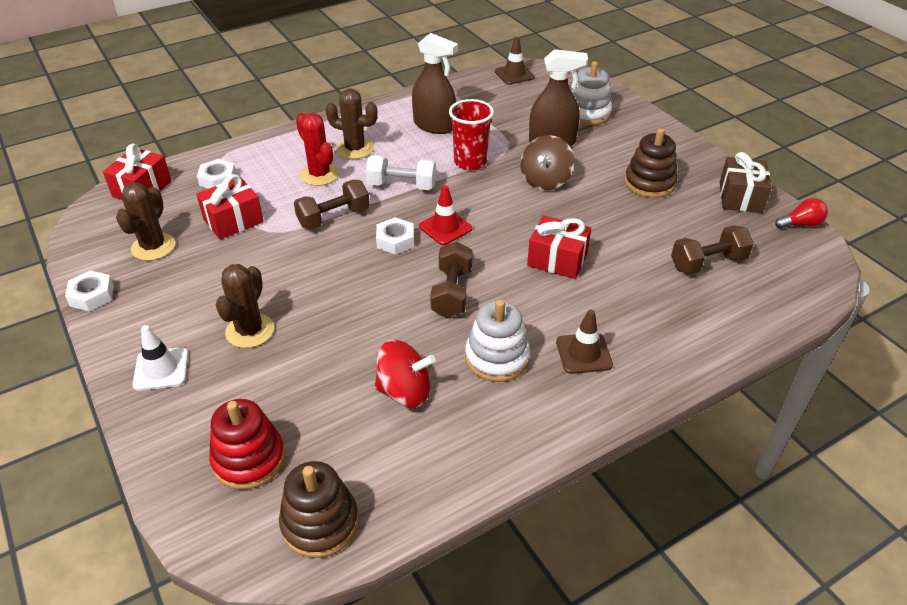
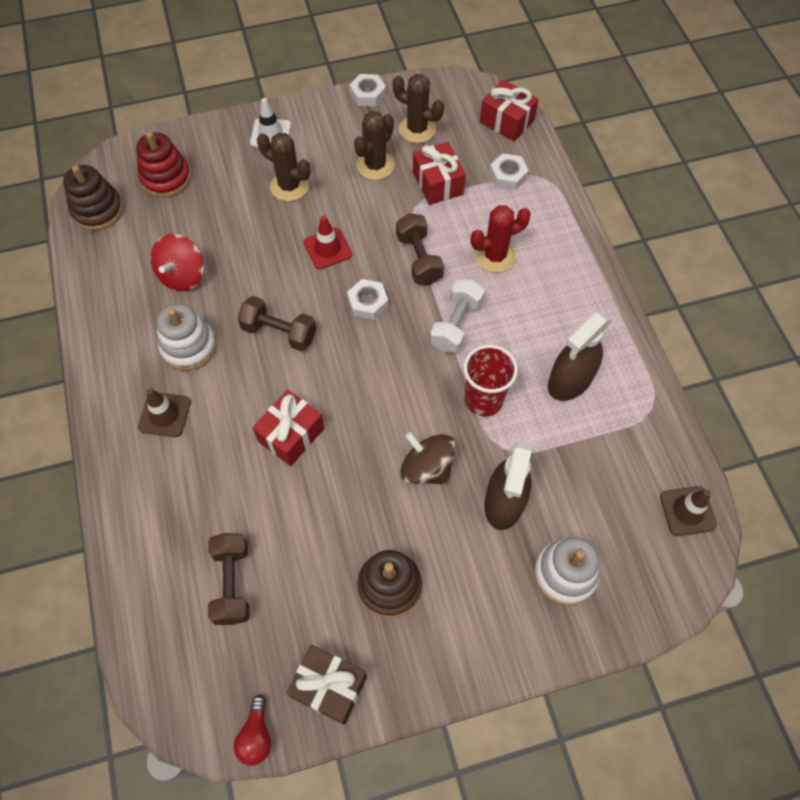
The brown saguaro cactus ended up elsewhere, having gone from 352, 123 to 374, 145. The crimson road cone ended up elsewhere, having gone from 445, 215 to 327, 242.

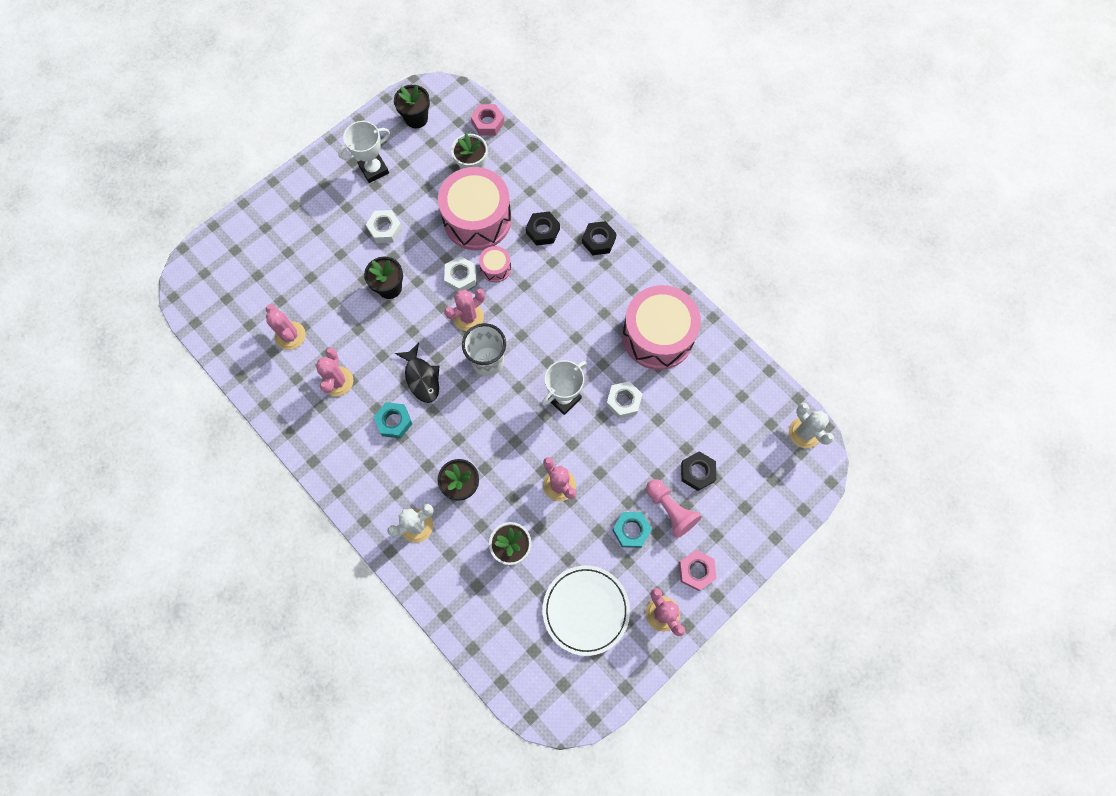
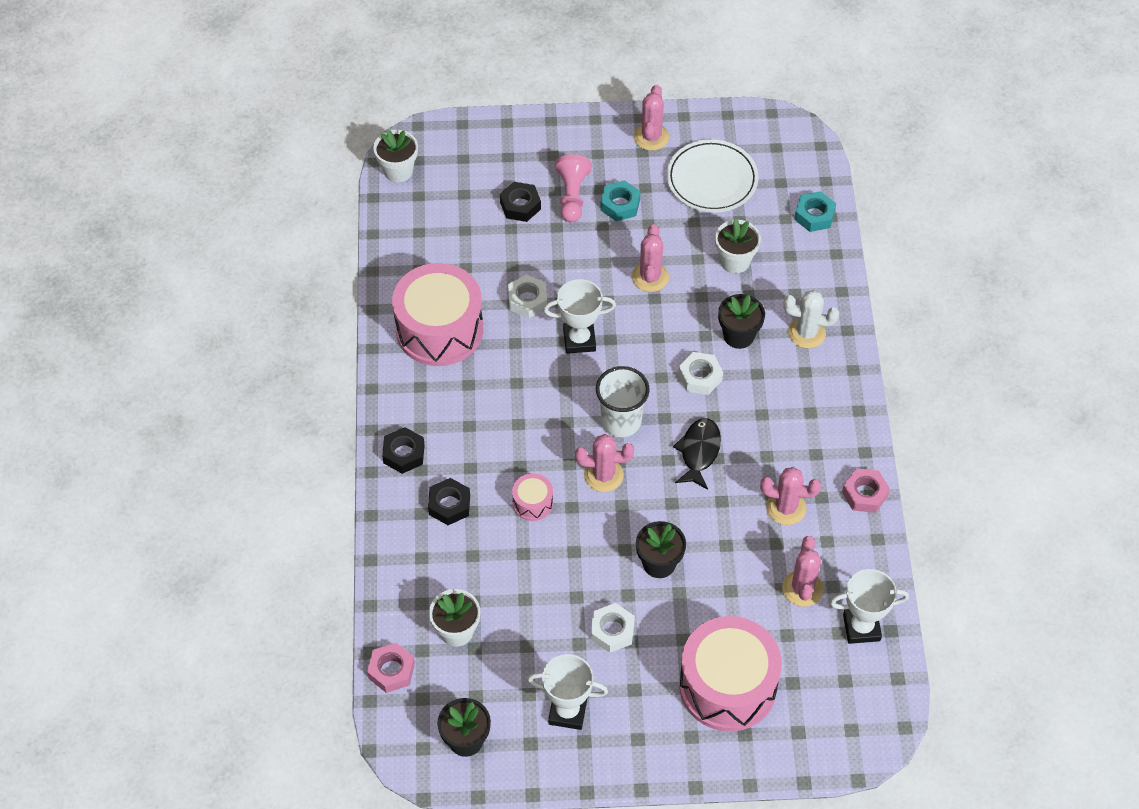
The second view gained the pure white award cup at 869, 606. The aqua hex nut ended up elsewhere, having gone from 393, 420 to 815, 211. The rosy snare drum ended up elsewhere, having gone from 474, 208 to 730, 674. The pure white hex nut ended up elsewhere, having gone from 460, 274 to 700, 373. The rosy hex nut ended up elsewhere, having gone from 698, 570 to 866, 491. Where the pure white saguaro cactus stood at 811, 425, the pure white potted plant came to stand at 395, 156. The rosy saguaro cactus at 334, 372 ended up facing another way, 60 degrees clockwise from before.

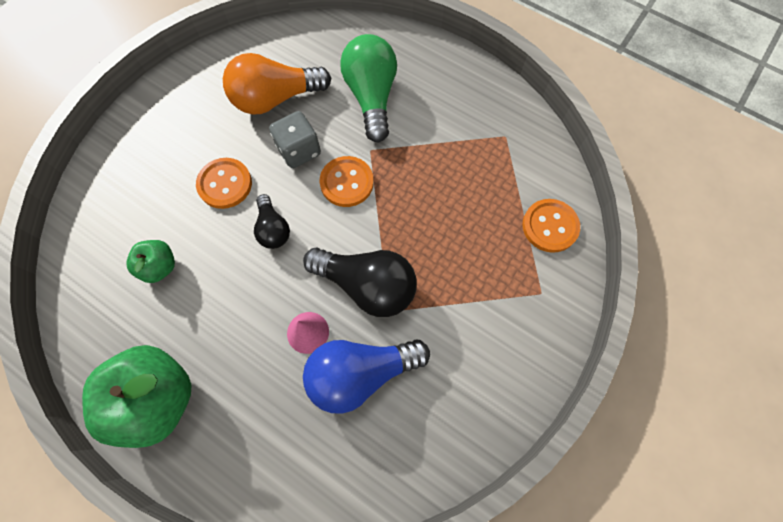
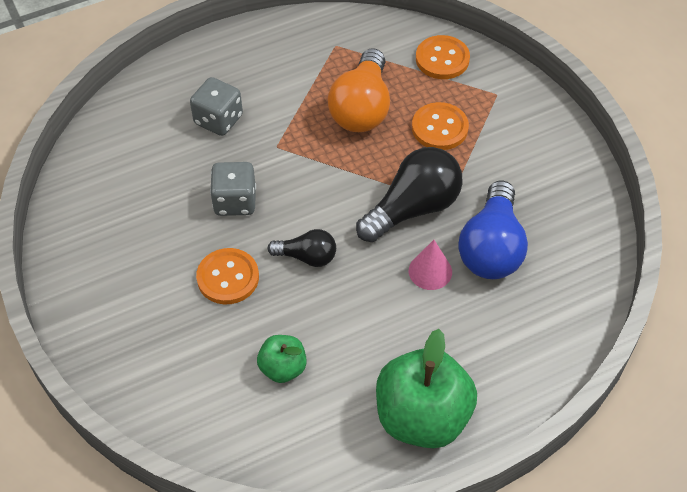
The bright orange light bulb ended up elsewhere, having gone from 277, 84 to 358, 90. The bright orange button ended up elsewhere, having gone from 347, 181 to 440, 126. Where the leaf-green light bulb stood at 368, 88, the ash-grey die came to stand at 216, 106.

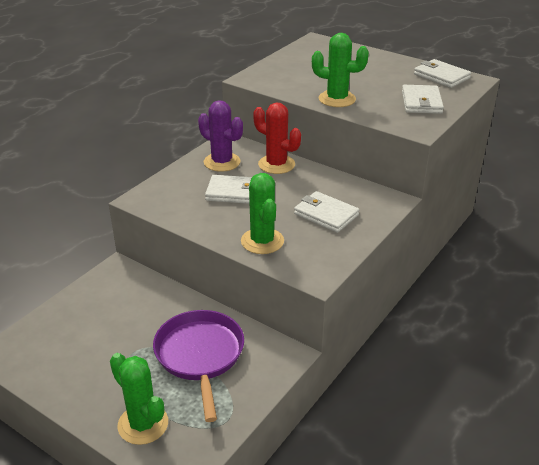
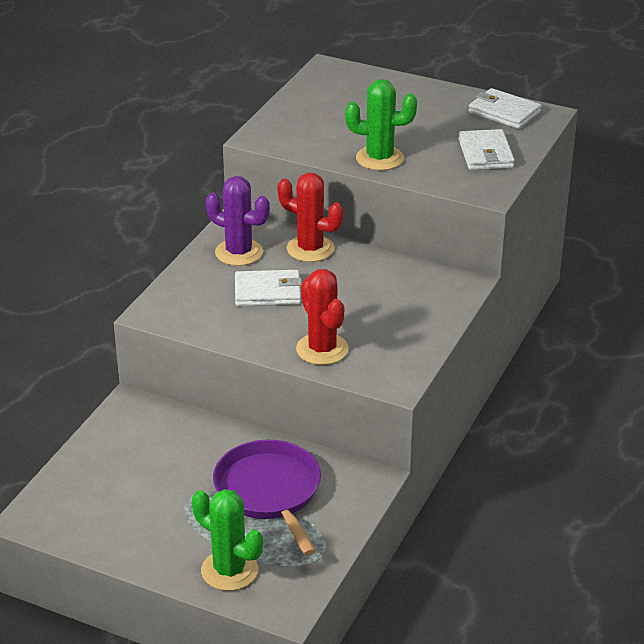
The second view lost the pure white card wallet at 326, 212. What was the leaf-green saguaro cactus at 262, 213 turned into the crimson saguaro cactus at 322, 317.

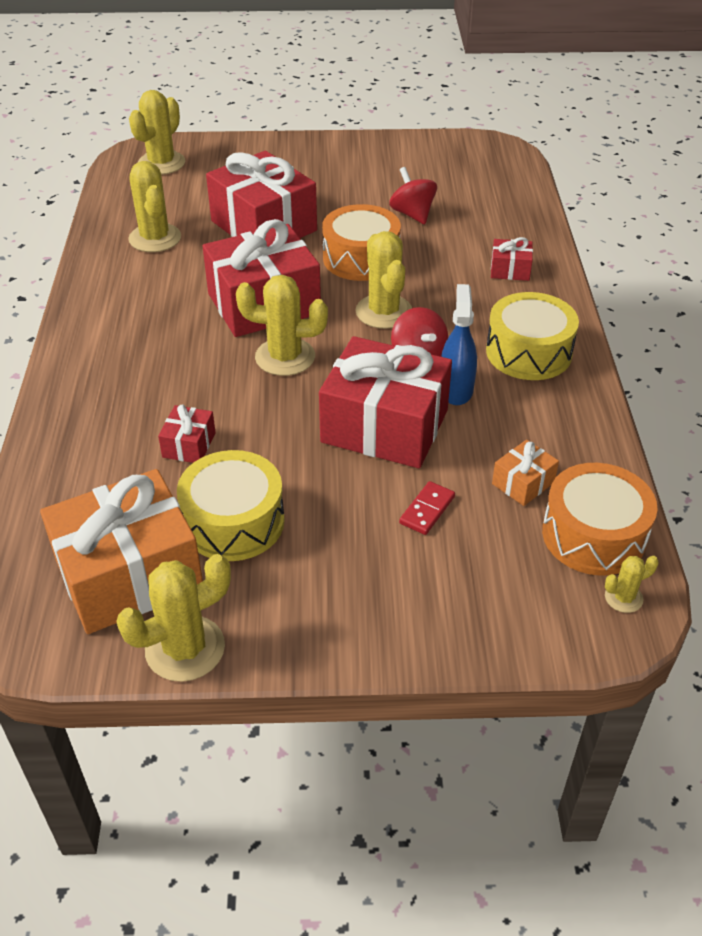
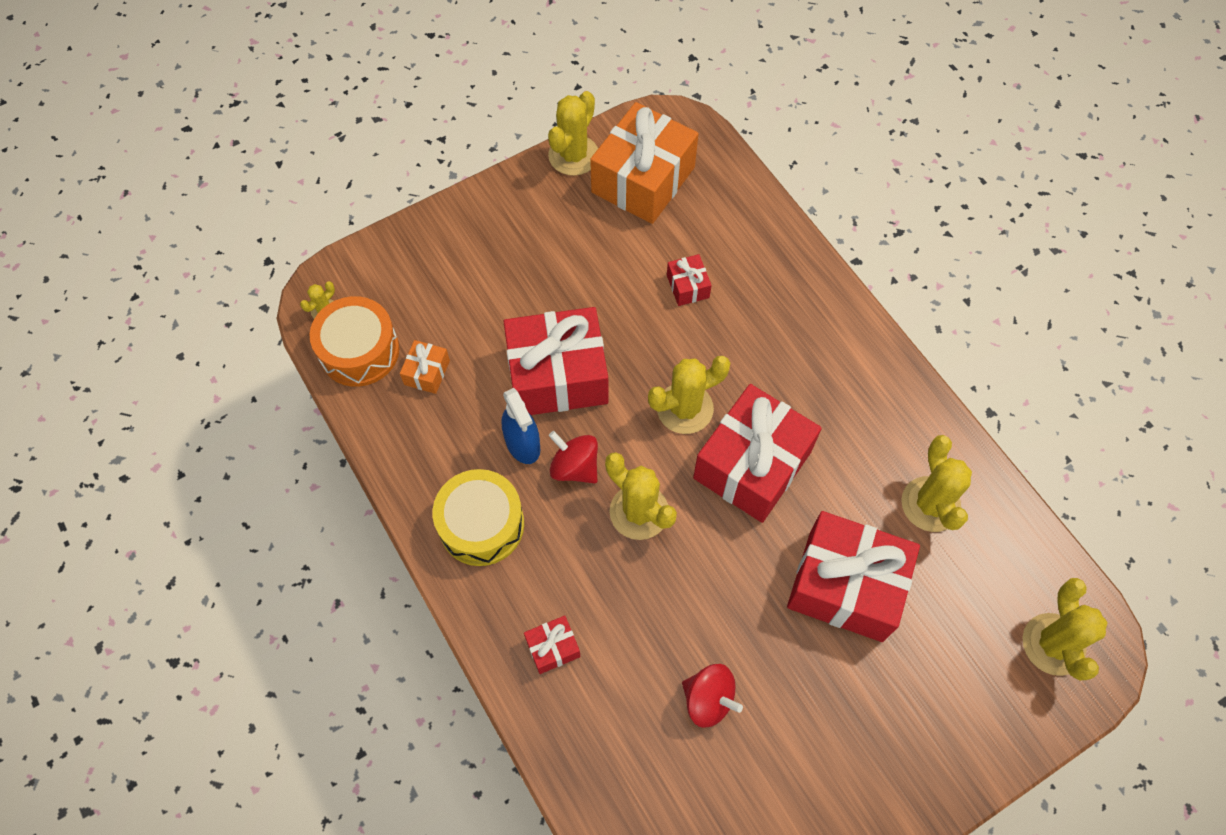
The second view lost the bright yellow snare drum at 231, 505. The second view lost the bright orange snare drum at 361, 242. The second view lost the crimson domino piece at 427, 508. The bright yellow saguaro cactus at 154, 206 ended up facing another way, 45 degrees clockwise from before.

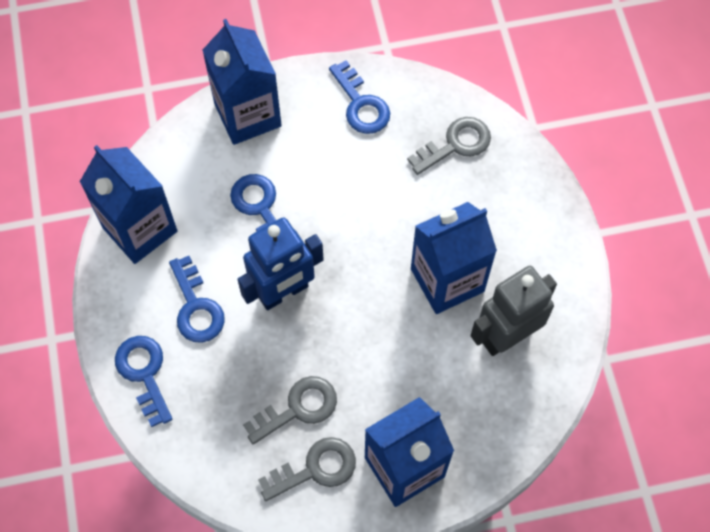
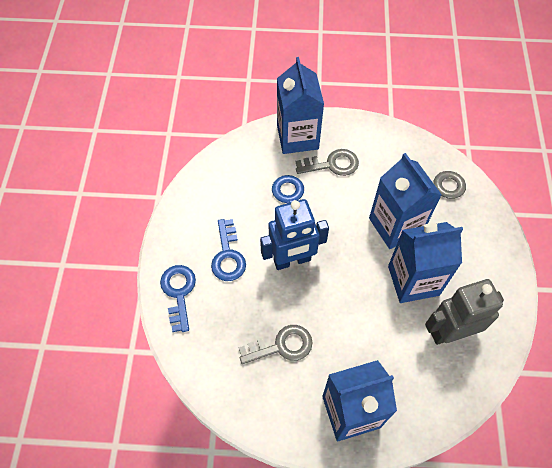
The second view lost the cobalt latchkey at 359, 97. The cobalt milk carton ended up elsewhere, having gone from 129, 204 to 405, 201. The ash-grey latchkey ended up elsewhere, having gone from 307, 469 to 327, 162.

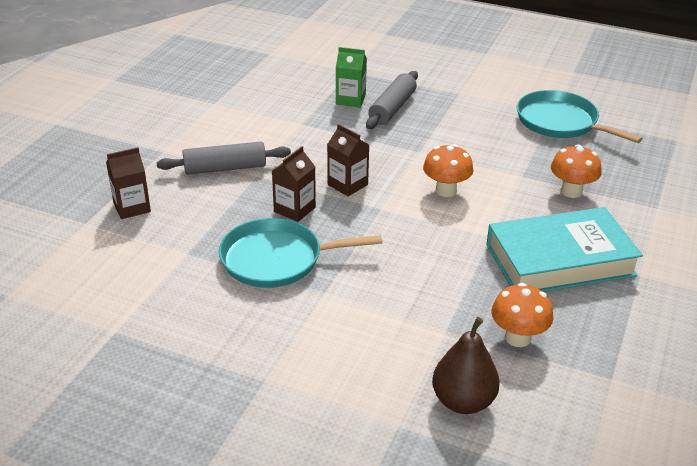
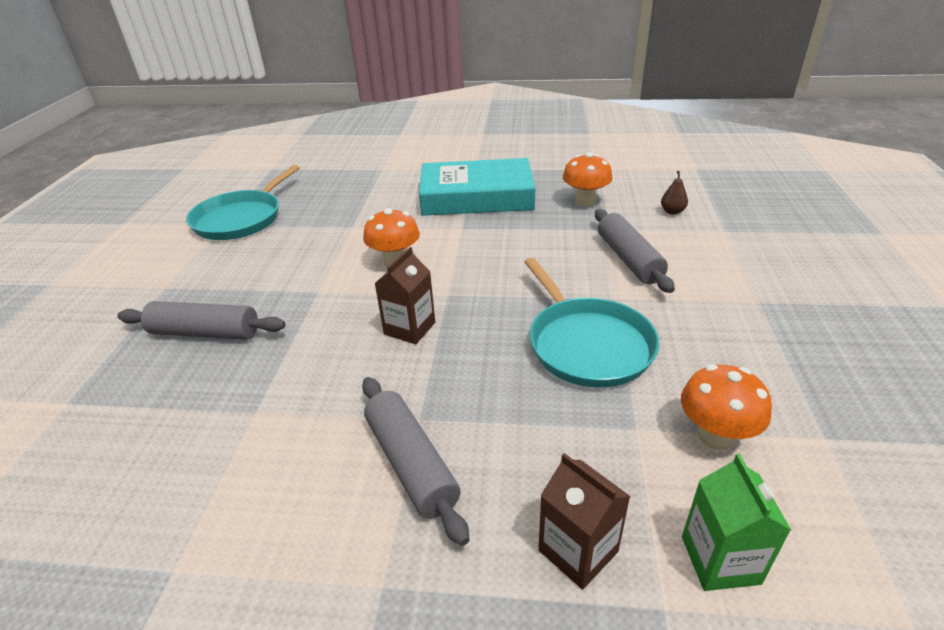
The second view lost the brown milk carton at 294, 184. The second view gained the ash-grey rolling pin at 635, 251. The leaf-green milk carton ended up elsewhere, having gone from 351, 77 to 736, 522. The bright orange fungus ended up elsewhere, having gone from 576, 171 to 726, 407. The aqua hardback at 564, 249 ended up facing another way, 60 degrees counterclockwise from before. The size of the brown pear fruit at 466, 365 changed by a factor of 0.50.

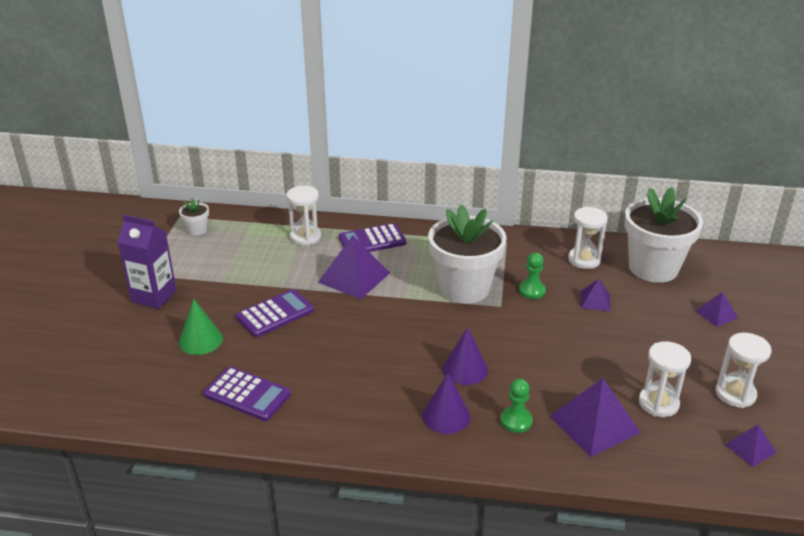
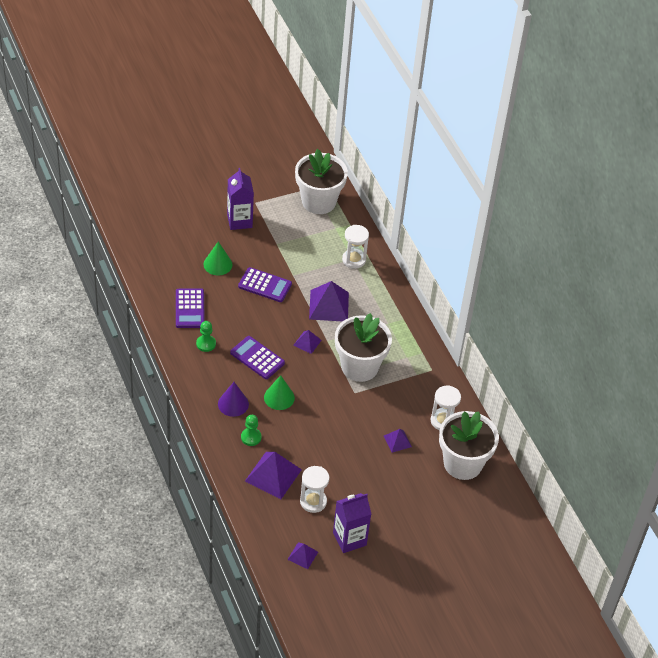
The royal purple pocket calculator ended up elsewhere, having gone from 372, 237 to 257, 357. The leaf-green chess pawn ended up elsewhere, having gone from 532, 276 to 206, 336. The royal purple pyramid ended up elsewhere, having gone from 717, 309 to 308, 342. Where the pure white sandglass stood at 743, 370, the royal purple milk carton came to stand at 352, 523. What was the royal purple cone at 465, 356 turned into the leaf-green cone at 279, 392. The size of the pure white potted plant at 194, 217 changed by a factor of 2.36.

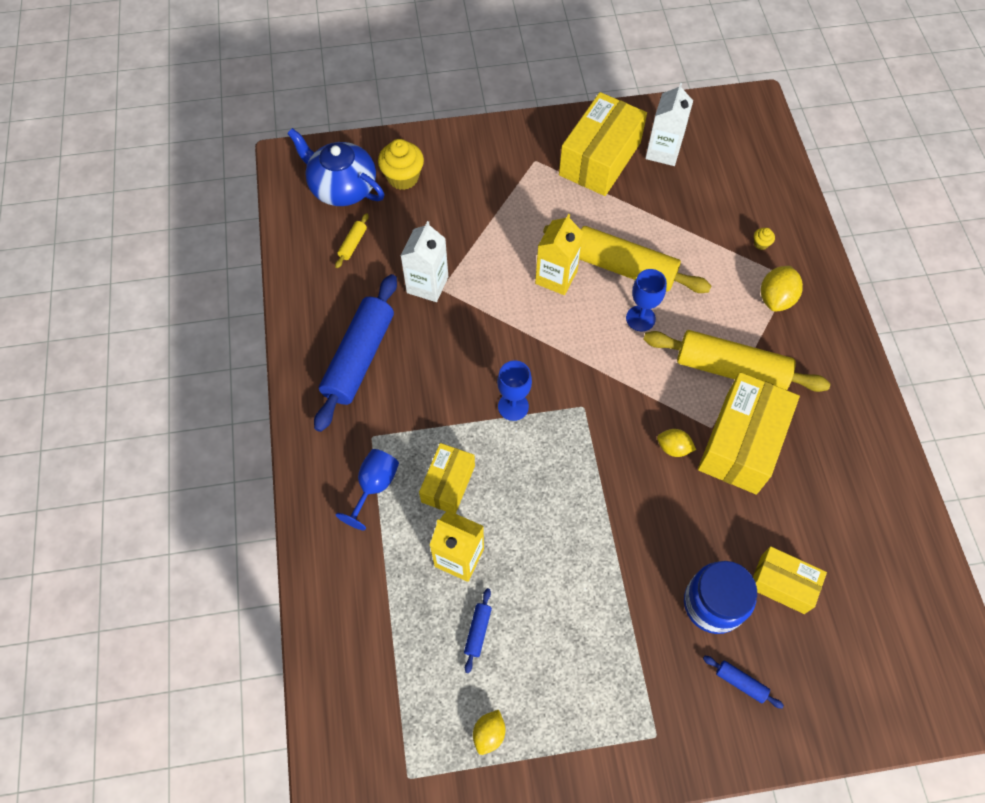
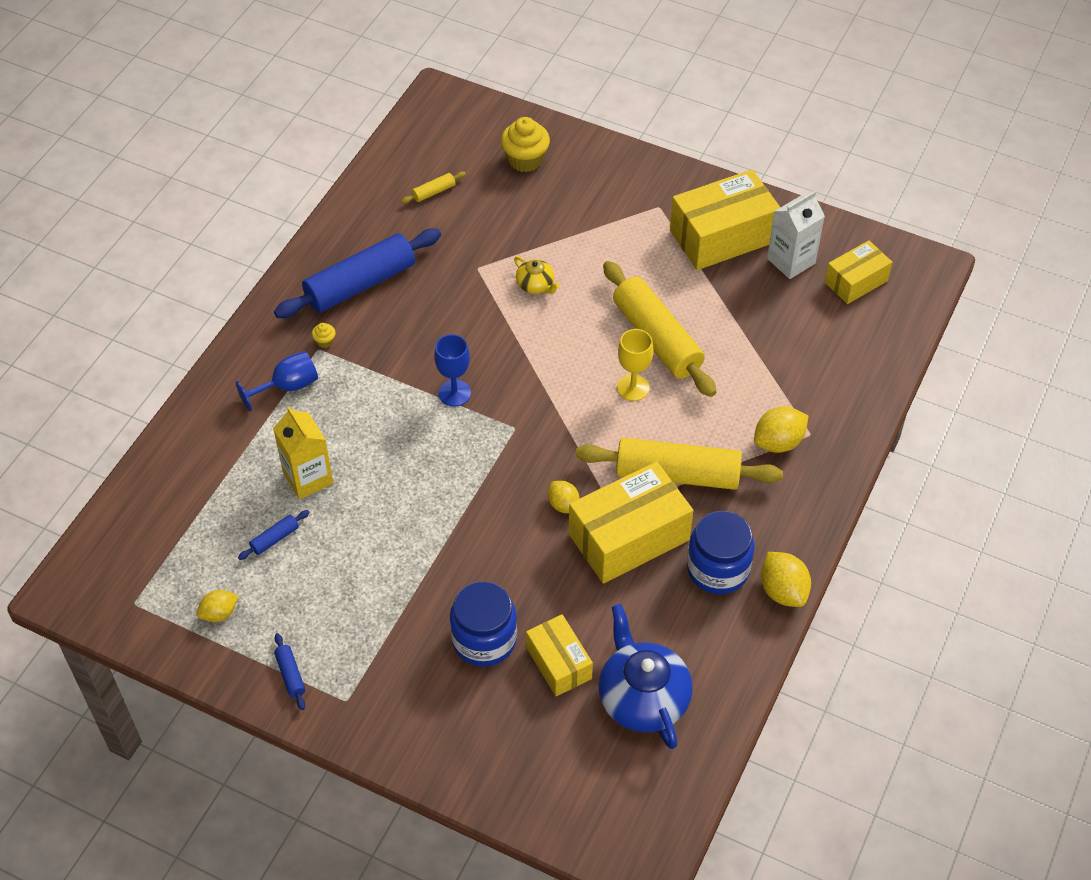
The second view lost the pure white milk carton at 424, 261. The second view lost the bright yellow milk carton at 559, 254. The second view gained the bright yellow tea pot at 537, 275. The second view gained the cobalt jam jar at 721, 552. The second view gained the bright yellow lemon at 786, 579. The cobalt tea pot ended up elsewhere, having gone from 335, 167 to 646, 676. The bright yellow parcel ended up elsewhere, having gone from 447, 478 to 858, 272. The cobalt rolling pin ended up elsewhere, having gone from 743, 682 to 289, 671. The bright yellow cupcake ended up elsewhere, having gone from 764, 239 to 324, 335. What was the cobalt goblet at 646, 300 turned into the bright yellow goblet at 635, 365. The bright yellow rolling pin at 736, 361 ended up facing another way, 45 degrees counterclockwise from before.

